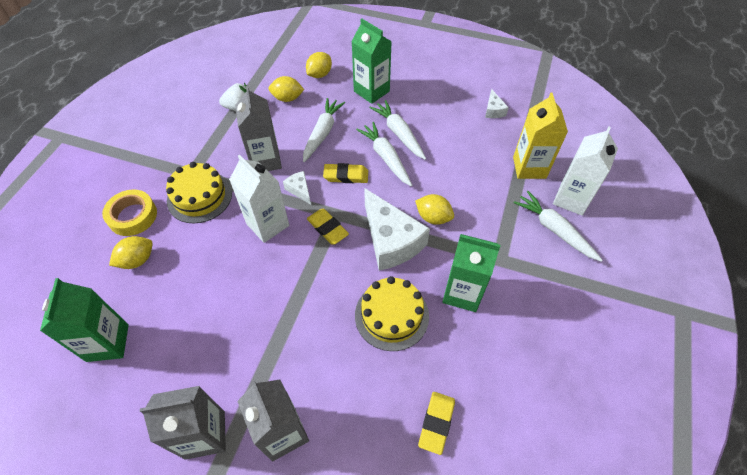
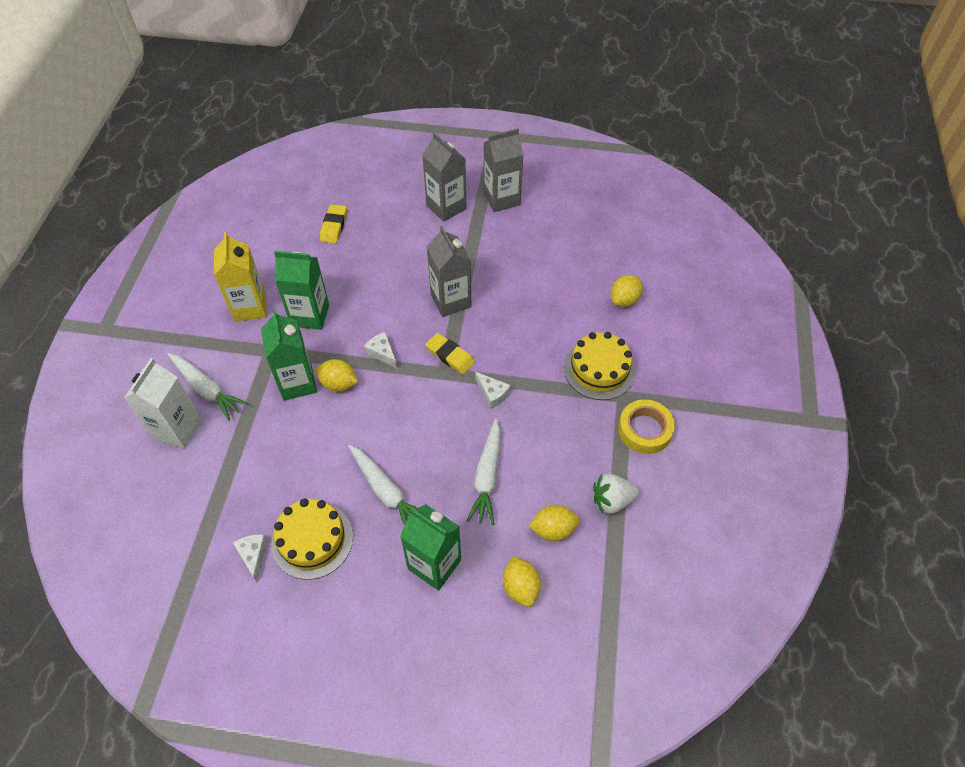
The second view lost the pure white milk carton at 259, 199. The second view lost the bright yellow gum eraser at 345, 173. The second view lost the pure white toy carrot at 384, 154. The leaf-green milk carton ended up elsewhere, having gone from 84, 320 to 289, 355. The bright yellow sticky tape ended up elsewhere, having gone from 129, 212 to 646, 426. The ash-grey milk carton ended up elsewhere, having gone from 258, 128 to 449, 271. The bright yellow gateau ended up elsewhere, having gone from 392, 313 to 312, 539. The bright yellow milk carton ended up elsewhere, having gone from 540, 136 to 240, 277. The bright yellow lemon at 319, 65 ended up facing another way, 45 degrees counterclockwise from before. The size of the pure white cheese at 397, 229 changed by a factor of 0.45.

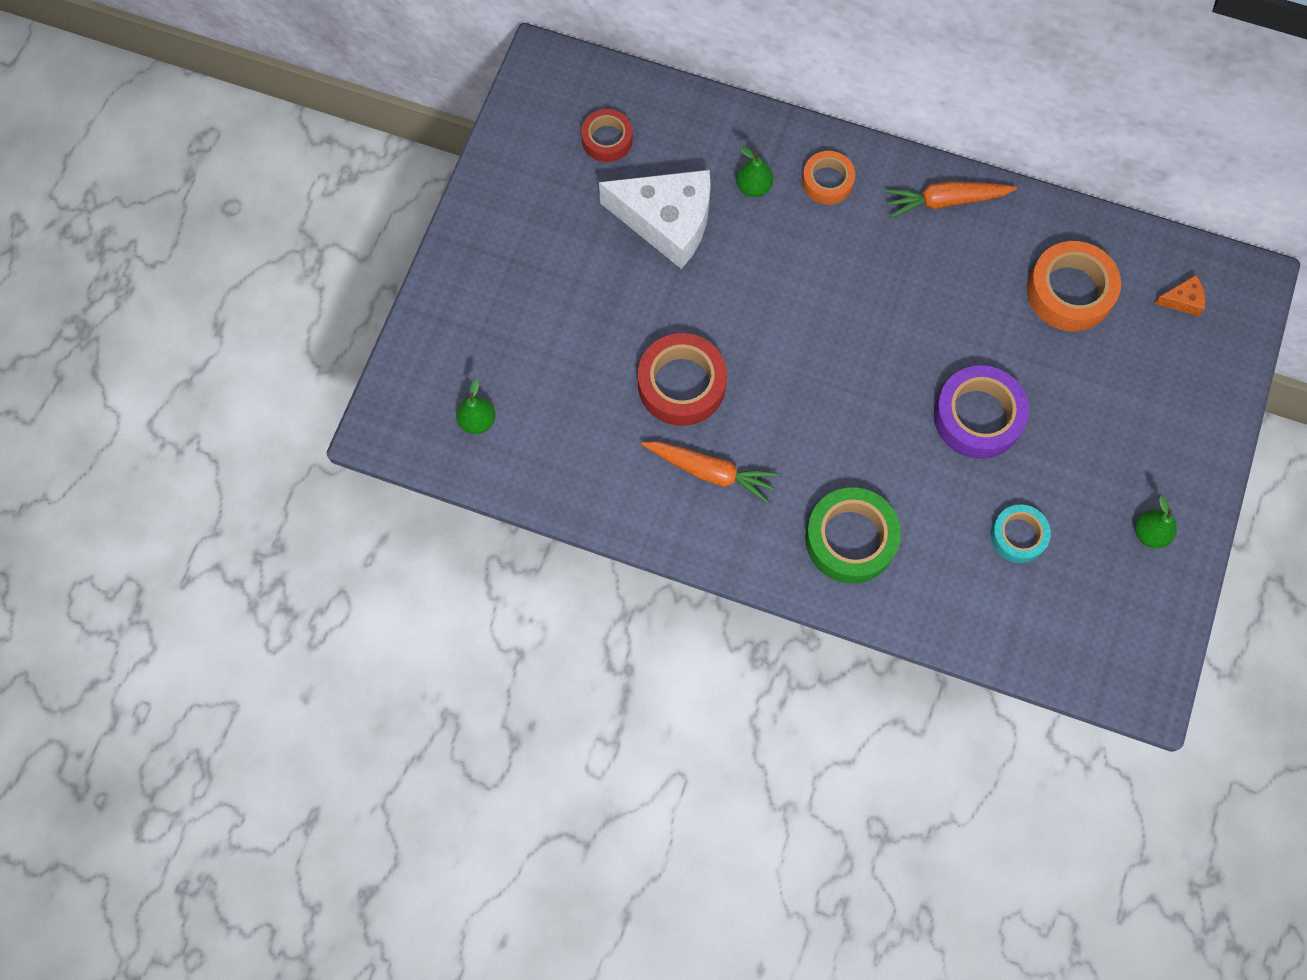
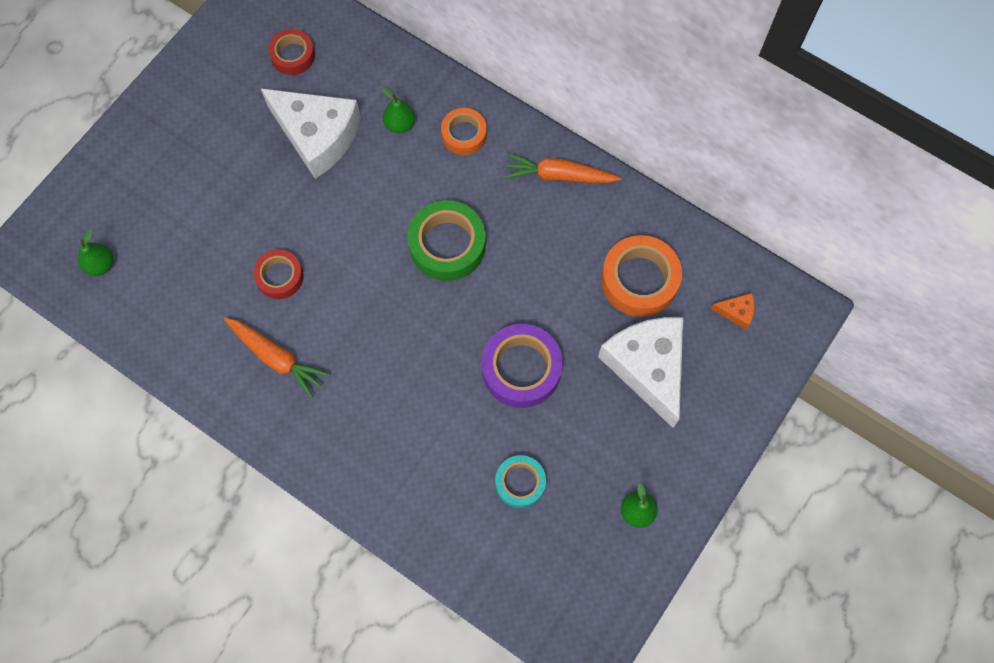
The second view gained the pure white cheese at 640, 372. The leaf-green sticky tape ended up elsewhere, having gone from 853, 535 to 447, 240. The size of the crimson sticky tape at 682, 379 changed by a factor of 0.61.

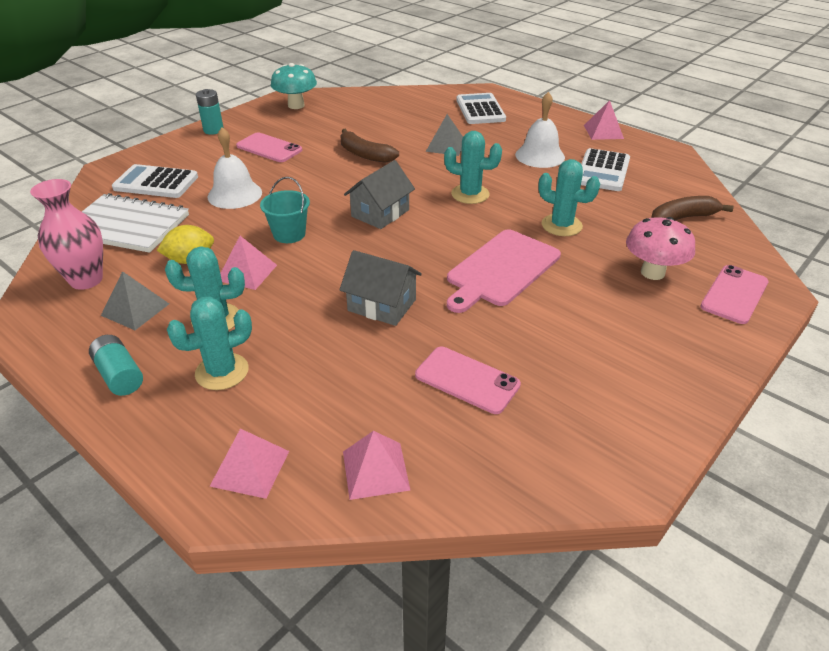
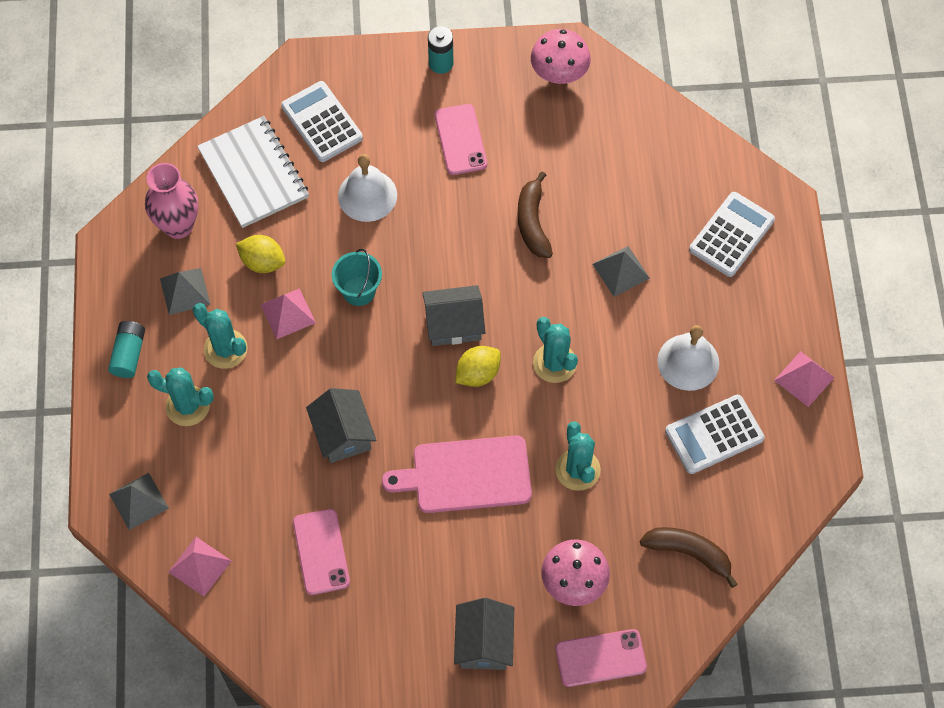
The second view gained the ash-grey cottage at 484, 634. The second view gained the bright yellow lemon at 478, 366. What was the rosy pyramid at 249, 463 turned into the ash-grey pyramid at 139, 501. What was the aqua fungus at 294, 86 turned into the rosy fungus at 561, 56.

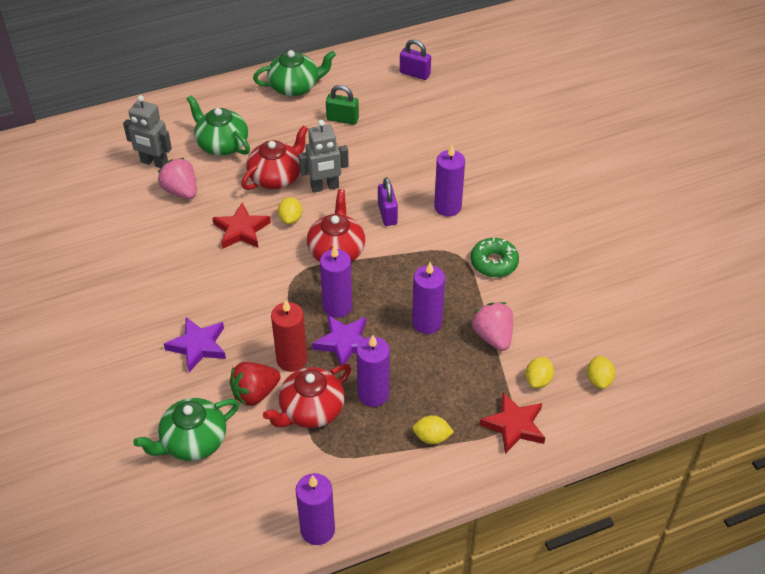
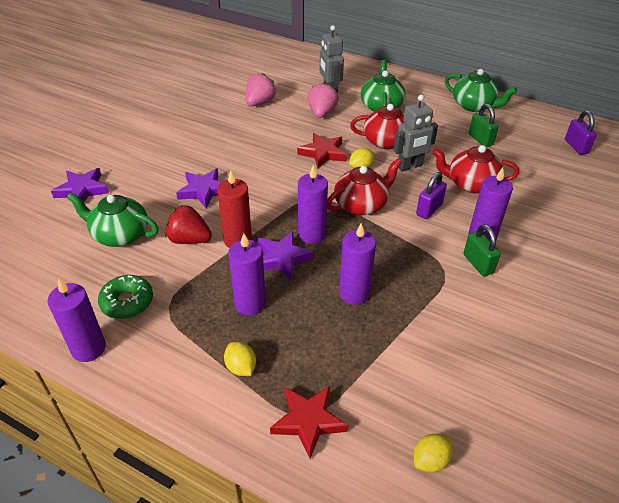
The second view lost the bright yellow lemon at 539, 372. The second view gained the royal purple star at 80, 185. The second view gained the leaf-green padlock at 482, 250. The crimson tea pot ended up elsewhere, having gone from 307, 396 to 475, 169. The leaf-green doughnut ended up elsewhere, having gone from 495, 257 to 125, 297. The rosy strawberry ended up elsewhere, having gone from 492, 326 to 261, 89. The ash-grey toy robot at 324, 156 ended up facing another way, 60 degrees counterclockwise from before.

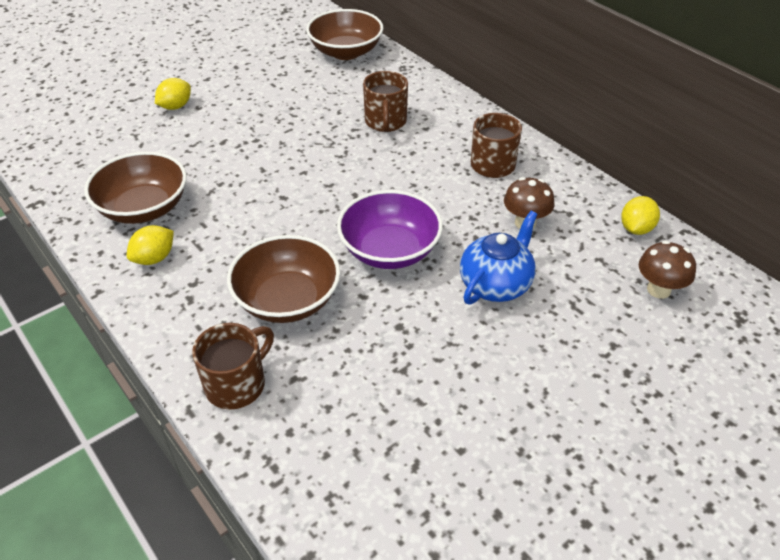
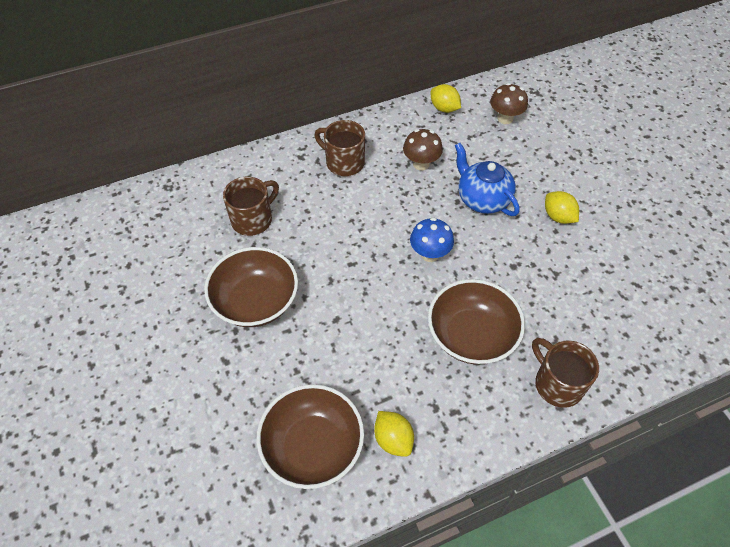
The bright yellow lemon ended up elsewhere, having gone from 173, 94 to 562, 207. The brown bowl ended up elsewhere, having gone from 345, 34 to 251, 287. Where the royal purple bowl stood at 390, 229, the cobalt fungus came to stand at 432, 239. The brown coffee mug at 385, 101 ended up facing another way, 60 degrees counterclockwise from before.

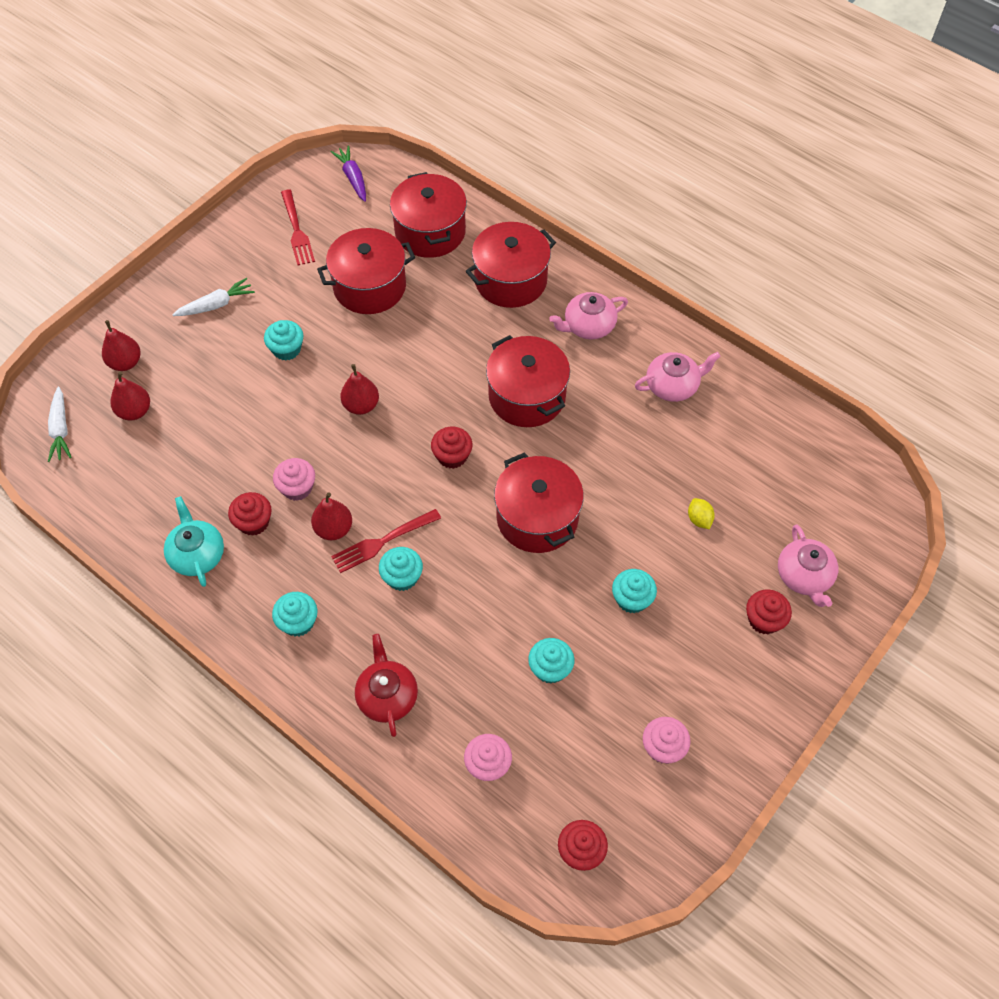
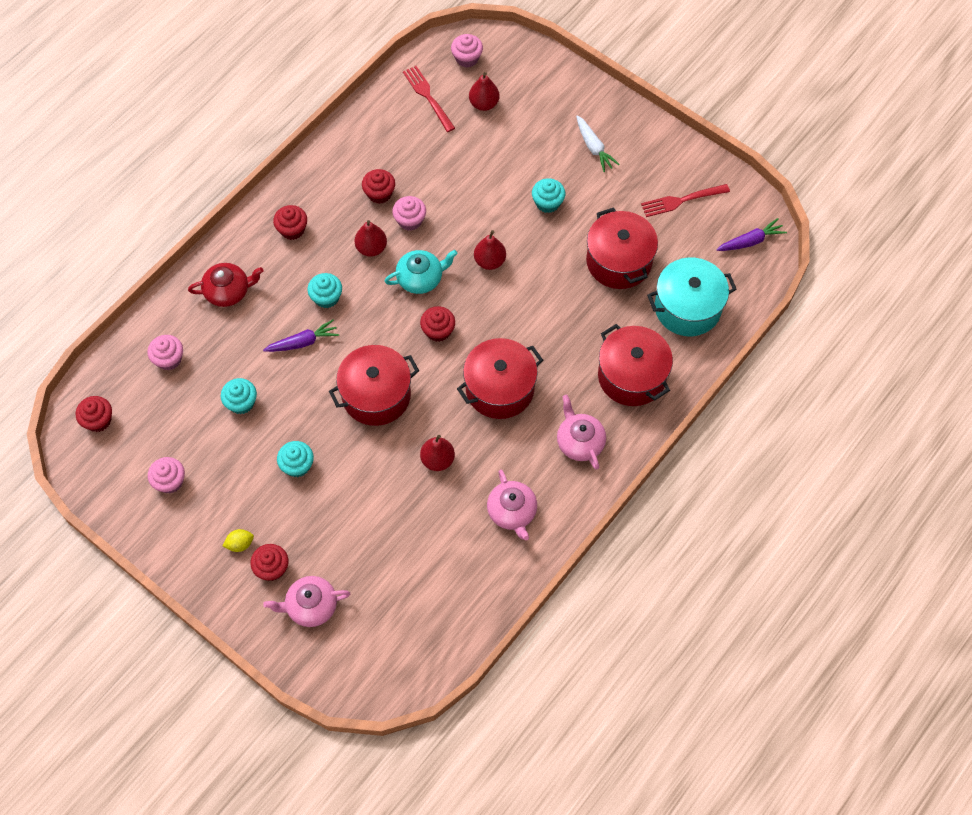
The second view gained the royal purple toy carrot at 301, 335. The crimson pear fruit ended up elsewhere, having gone from 121, 345 to 437, 453. The aqua tea pot ended up elsewhere, having gone from 194, 541 to 421, 272. The crimson table fork ended up elsewhere, having gone from 386, 541 to 429, 99. The bright yellow lemon ended up elsewhere, having gone from 701, 513 to 238, 540. Where the pure white toy carrot stood at 60, 424, the rosy cupcake came to stand at 467, 51. What was the aqua cupcake at 294, 614 turned into the crimson cupcake at 290, 222. What was the crimson cooking pot at 428, 215 turned into the aqua cooking pot at 692, 297.

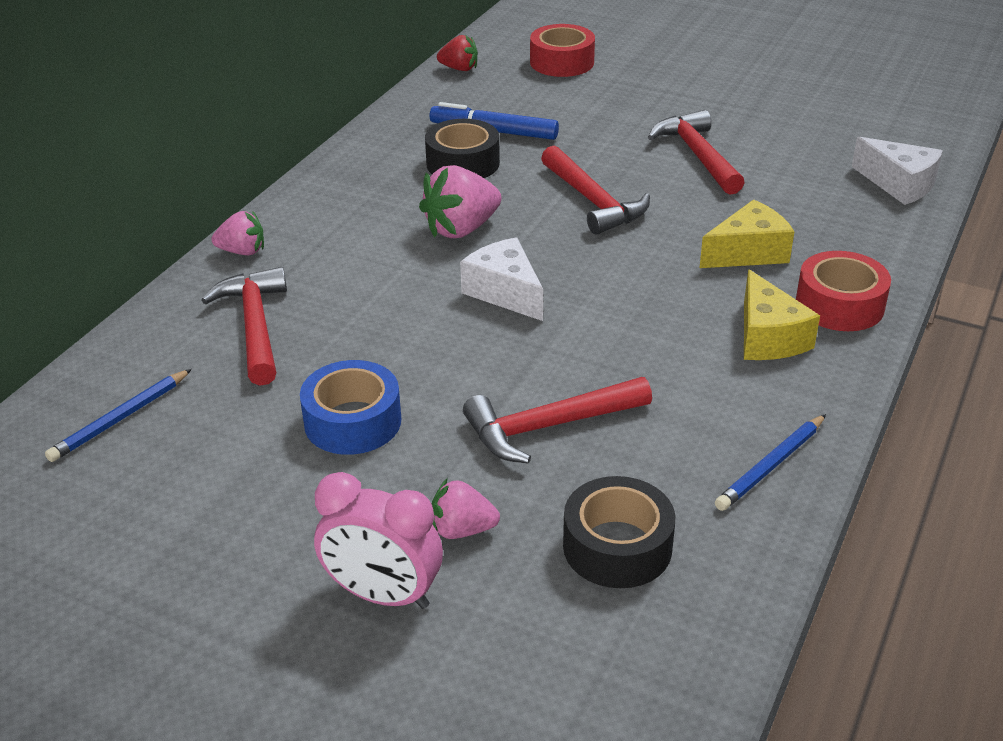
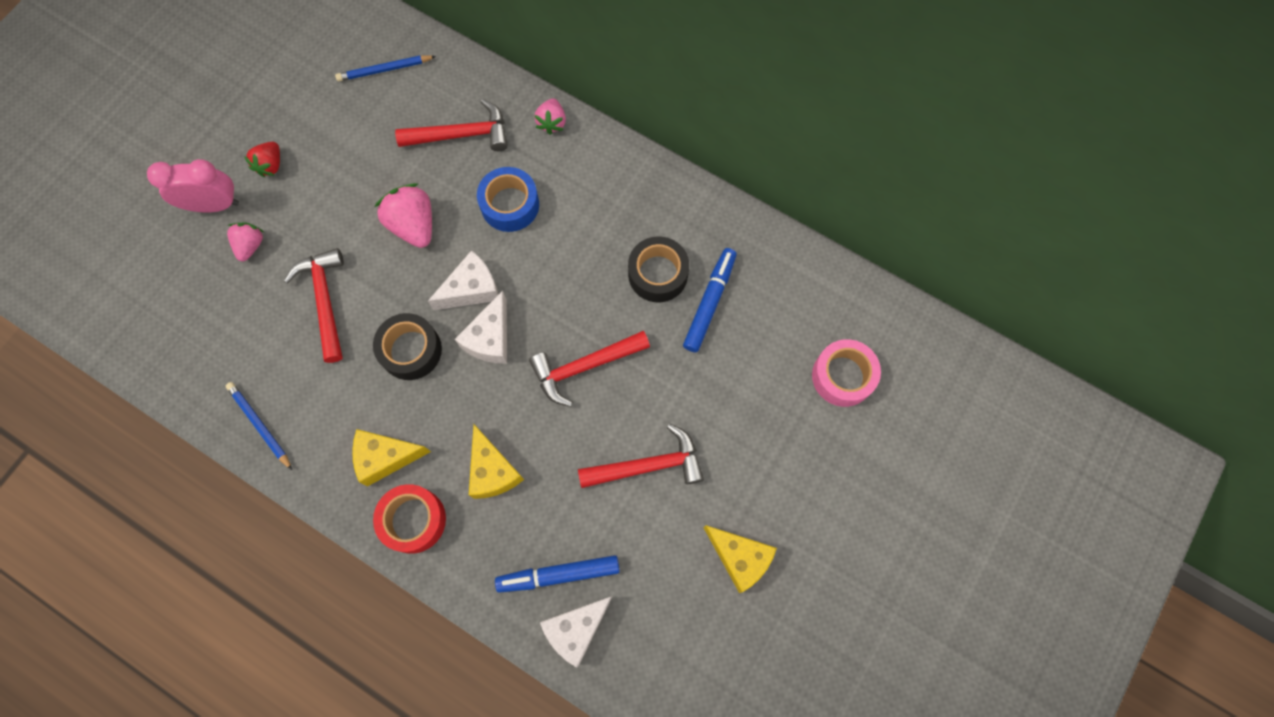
The second view gained the pure white cheese at 481, 327. The second view gained the cobalt marker pen at 557, 574. The second view gained the bright yellow cheese at 740, 559. The cobalt sticky tape ended up elsewhere, having gone from 350, 407 to 508, 199. The rosy strawberry ended up elsewhere, having gone from 460, 201 to 403, 215. The crimson strawberry ended up elsewhere, having gone from 457, 53 to 262, 159. The ebony sticky tape ended up elsewhere, having gone from 619, 532 to 407, 346. What was the crimson sticky tape at 562, 50 turned into the rosy sticky tape at 846, 373. The cobalt pencil at 118, 415 ended up facing another way, 60 degrees counterclockwise from before. The rosy bedside clock at 378, 540 ended up facing another way, 60 degrees clockwise from before.

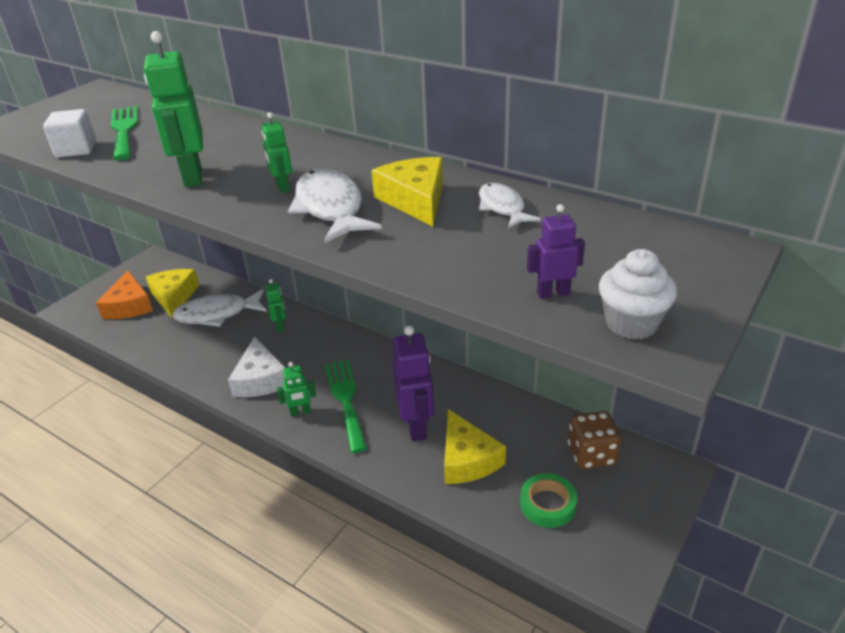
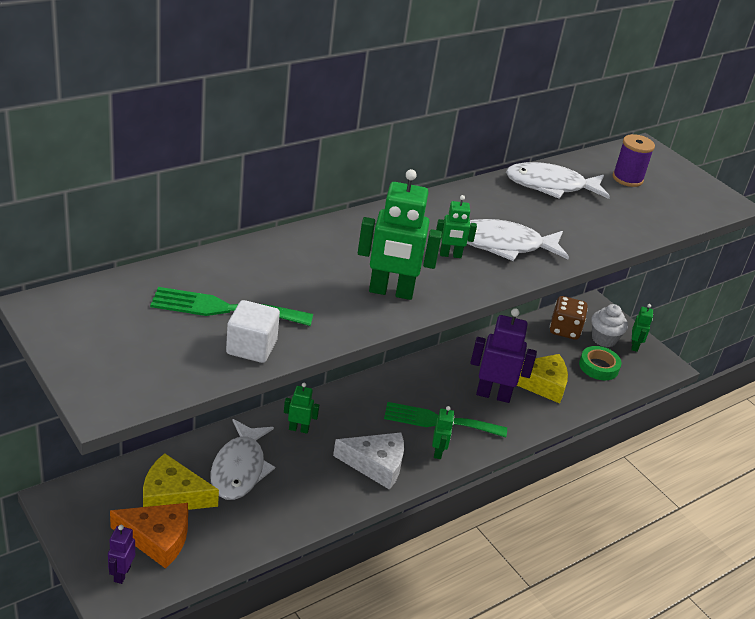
The second view lost the bright yellow cheese at 407, 192. The second view gained the royal purple spool at 634, 160. The second view gained the leaf-green toy robot at 642, 328. The royal purple toy robot ended up elsewhere, having gone from 556, 251 to 121, 554. The pure white cupcake ended up elsewhere, having gone from 638, 294 to 609, 325. The size of the pure white toy fish at 510, 205 changed by a factor of 1.64.

